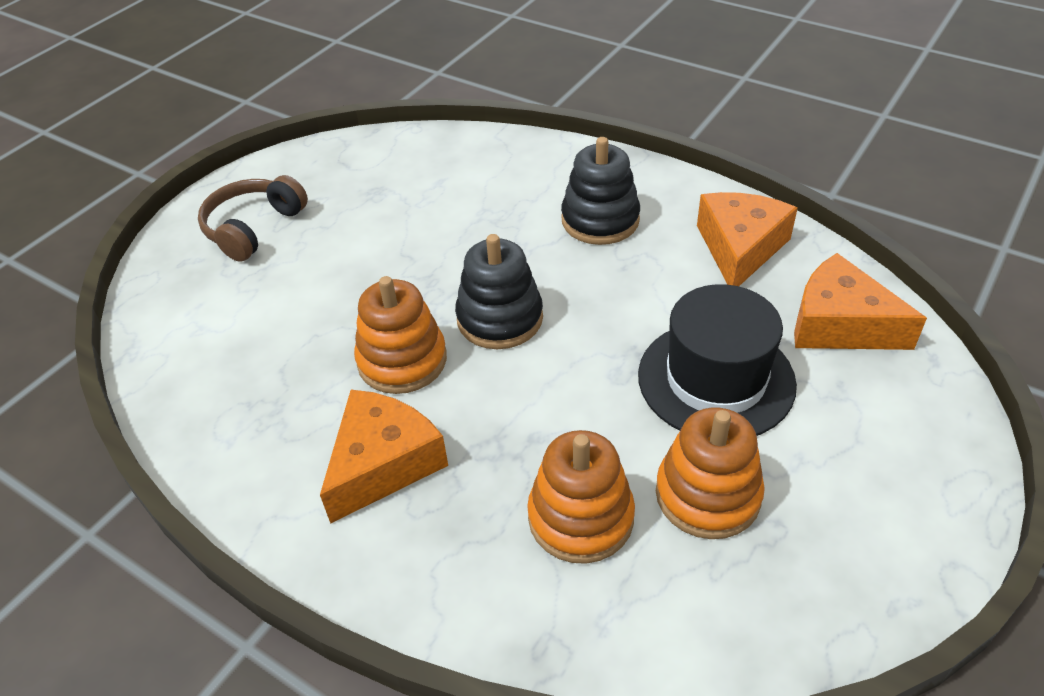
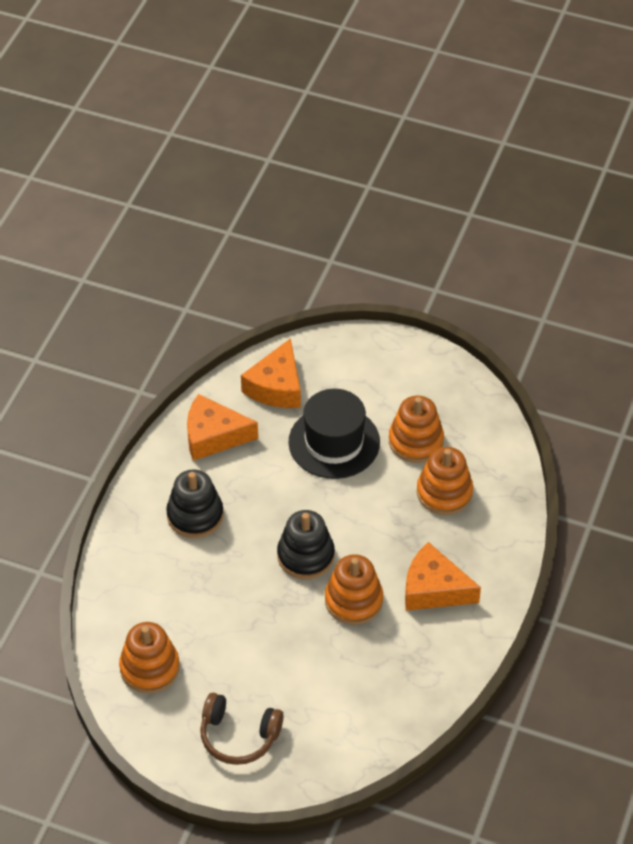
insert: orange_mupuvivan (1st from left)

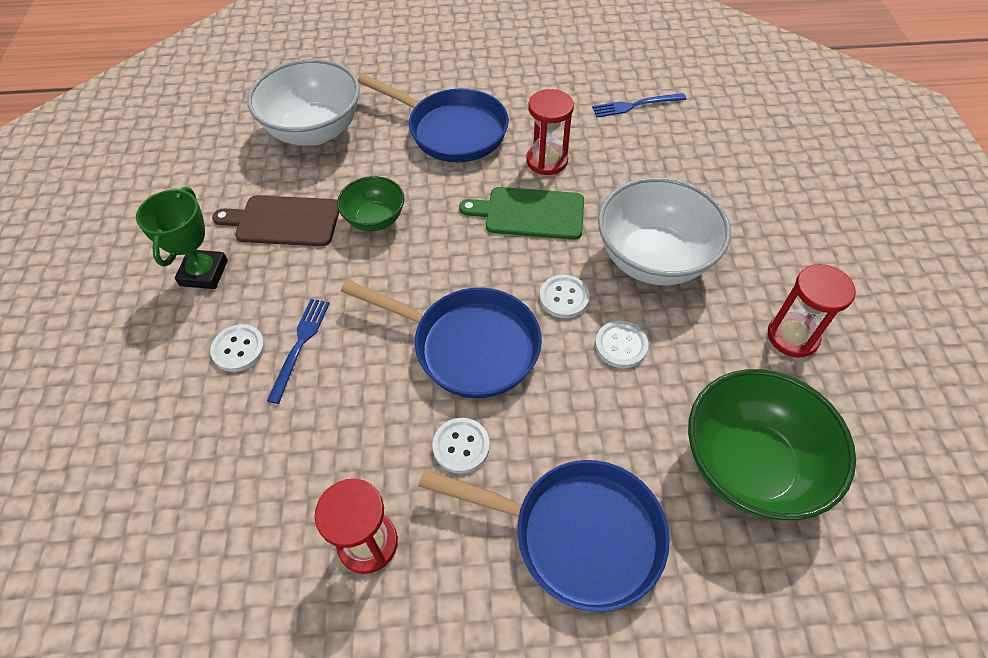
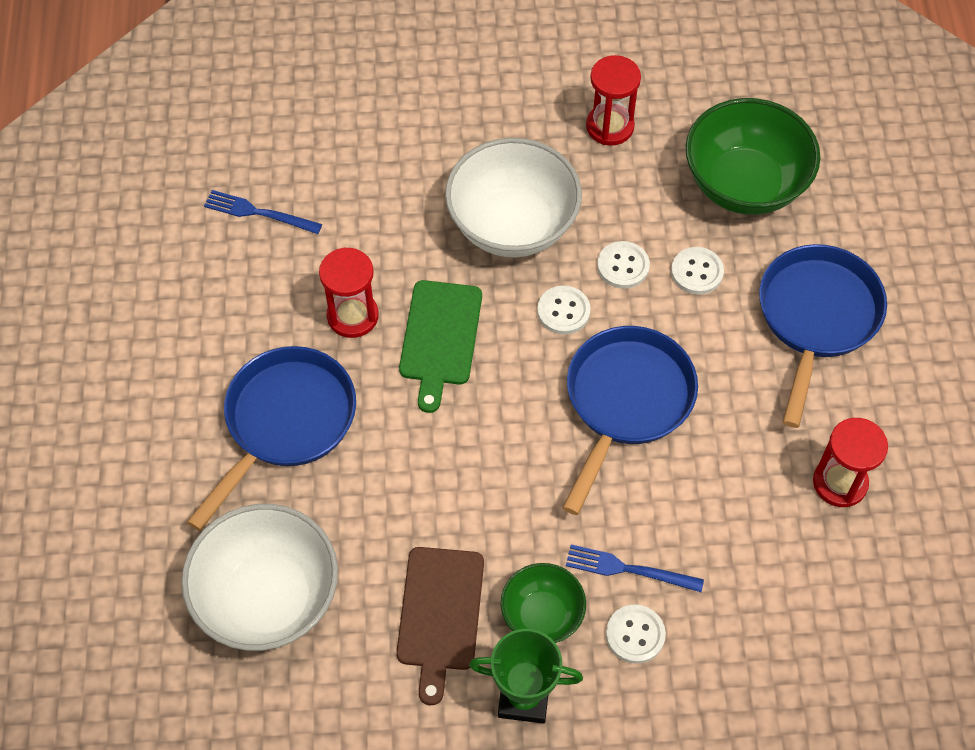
move: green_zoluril (1st from left); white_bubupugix (2nd from left in the first image) to white_bubupugix (4th from left)
rotate: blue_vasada (2nd from left in the first image) 120 degrees clockwise

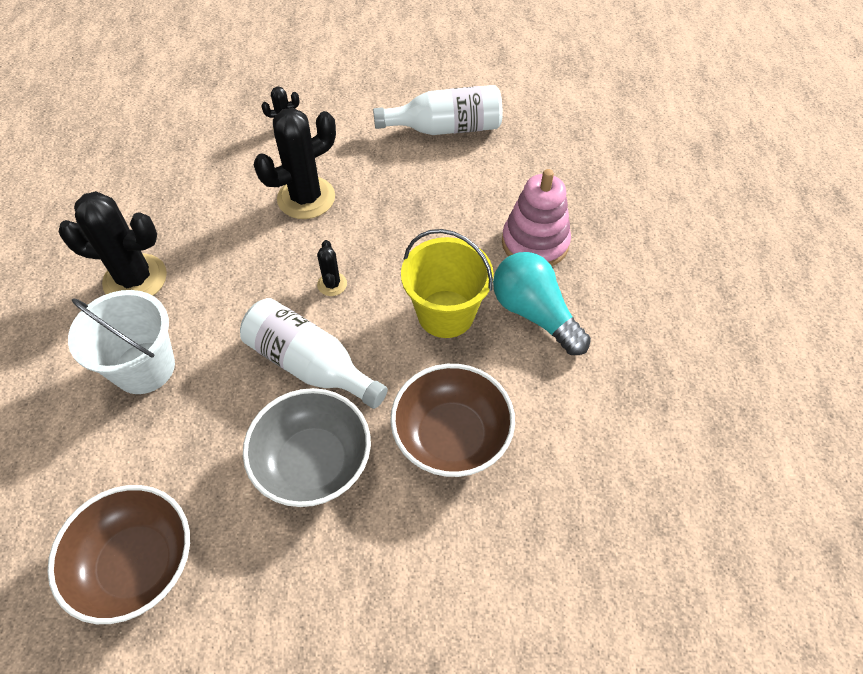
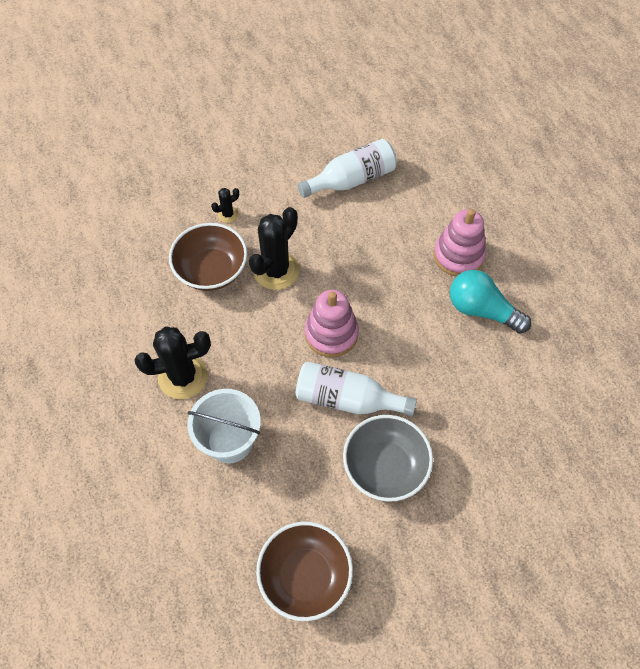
delete: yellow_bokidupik
move: brown_zoluril (2nd from left in the first image) to brown_zoluril (1st from left)
replace: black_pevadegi (4th from left) to pink_mupuvivan (1st from left)

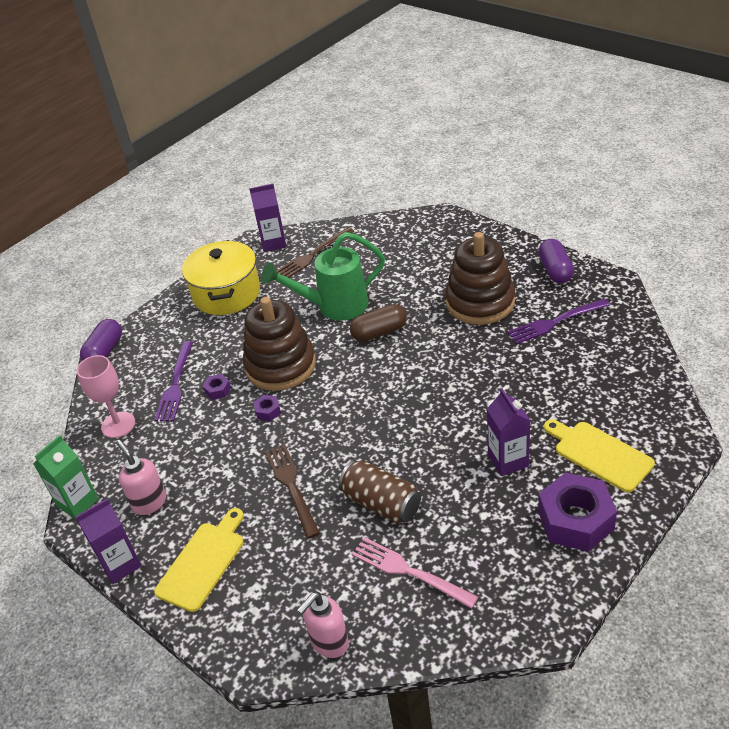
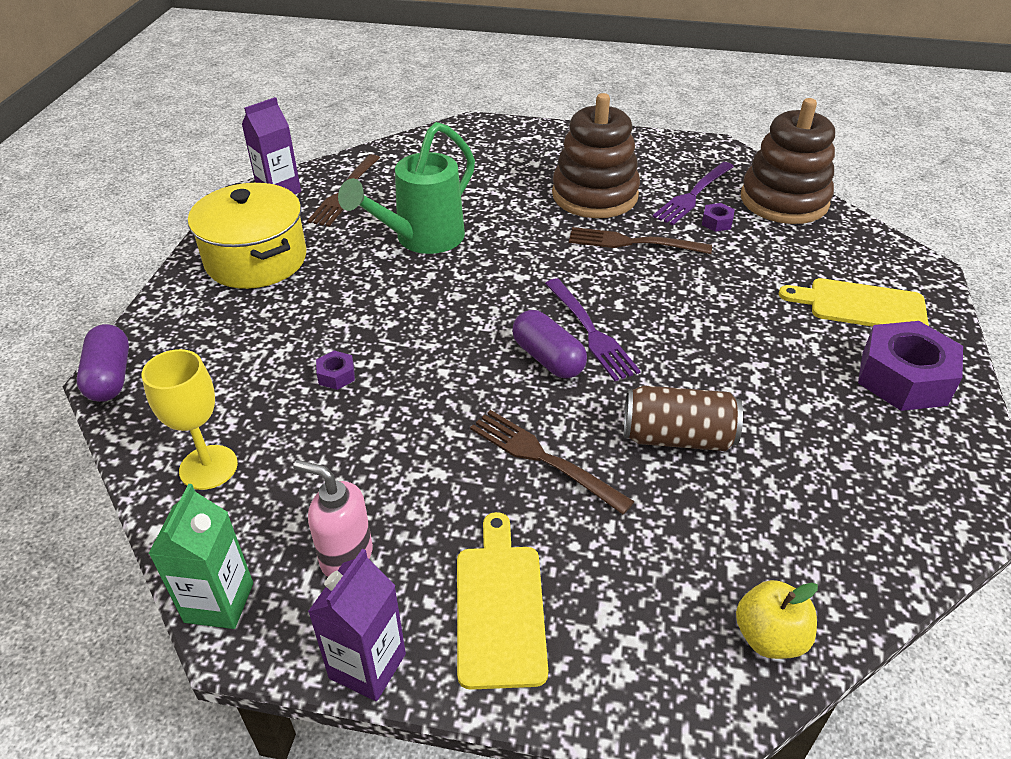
delete: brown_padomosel; pink_vasada; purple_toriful (3rd from left)
insert: brown_vasada (3rd from left)
move: purple_padomosel (2nd from left); purple_vasada (1st from left); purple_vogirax (2nd from left); brown_mupuvivan (1st from left in the first image) to brown_mupuvivan (2nd from left)
replace: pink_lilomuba (2nd from left) to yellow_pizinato
recolor: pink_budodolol to yellow_budodolol

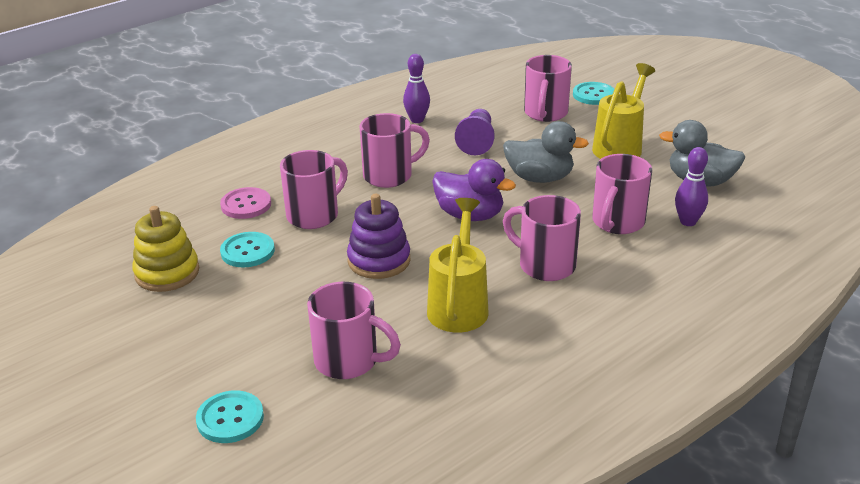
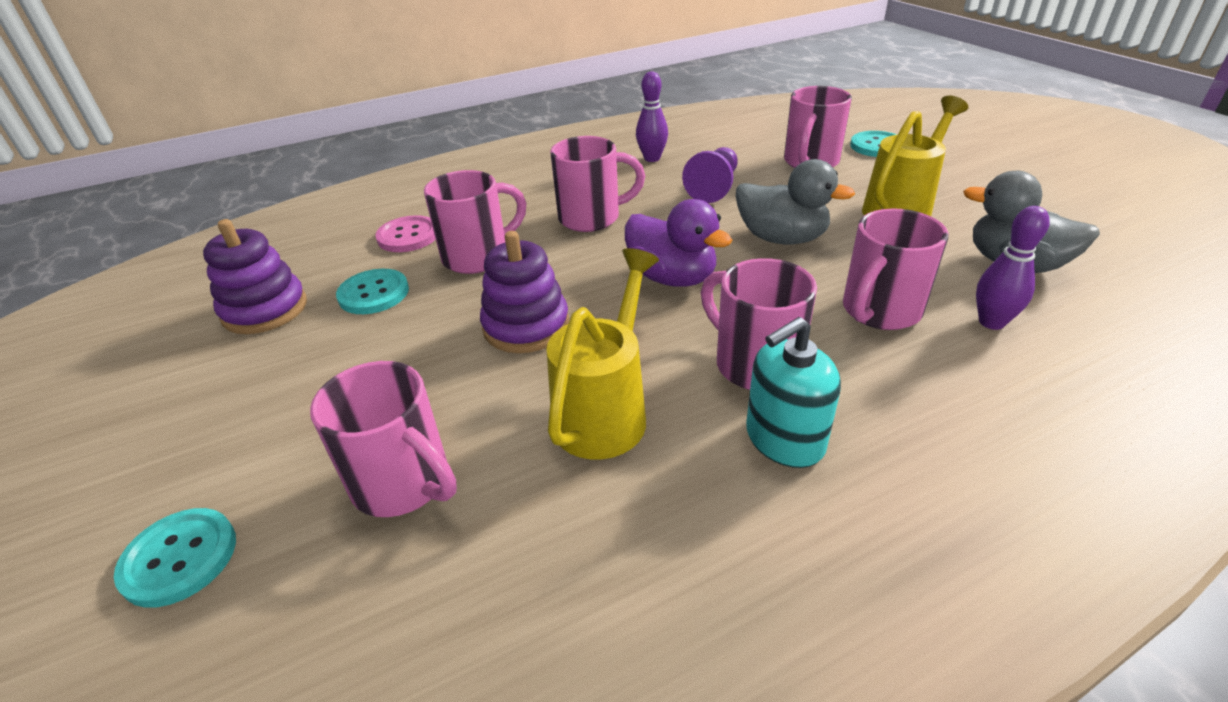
insert: turquoise_lilomuba
recolor: yellow_mupuvivan to purple_mupuvivan (1st from left)

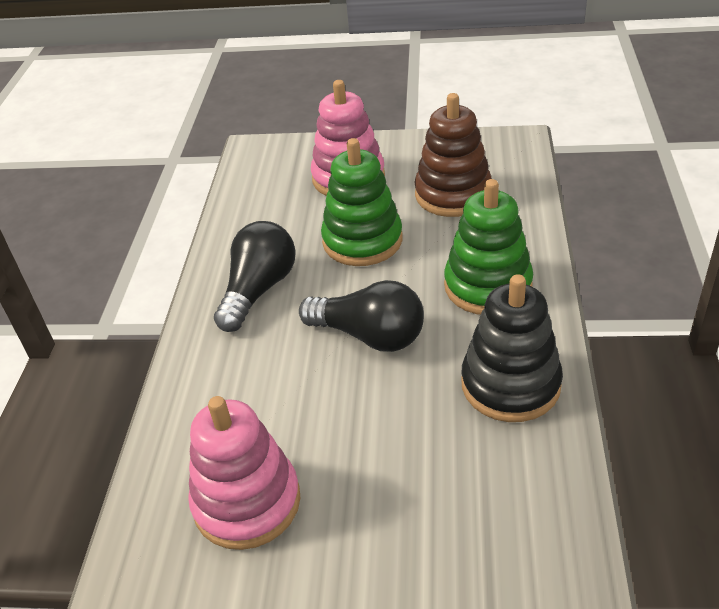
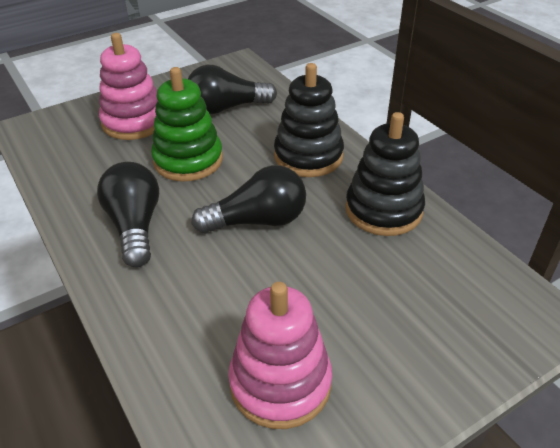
replace: brown_mupuvivan to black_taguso (2nd from left)
recolor: green_mupuvivan (2nd from left) to black_mupuvivan (1st from left)

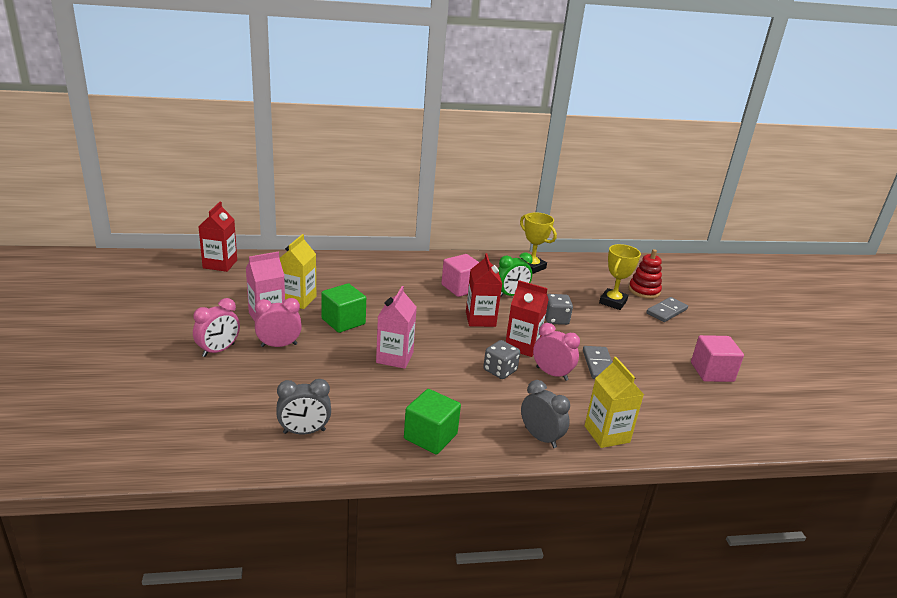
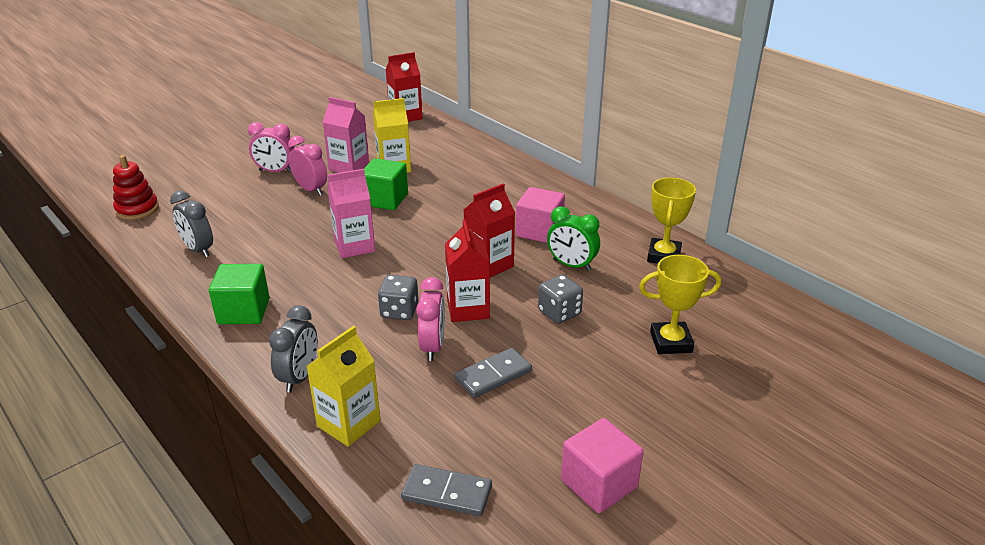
move: red_mupuvivan; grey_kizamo (2nd from left in the first image) to grey_kizamo (1st from left)

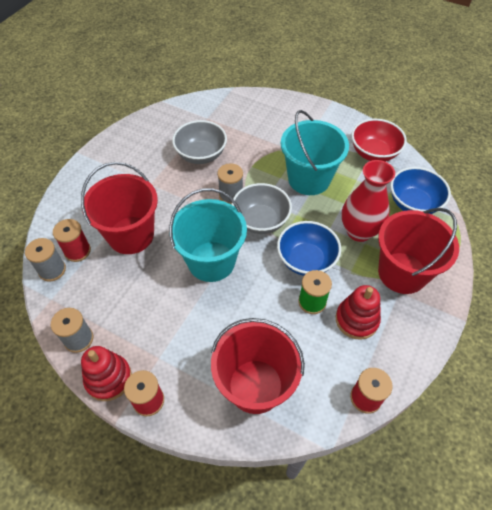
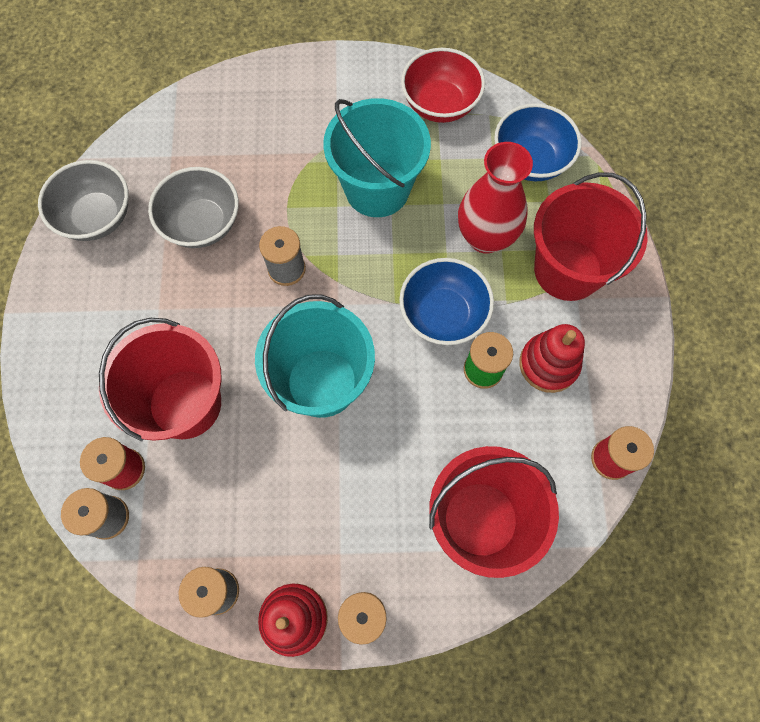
move: grey_zoluril (2nd from left in the first image) to grey_zoluril (1st from left)

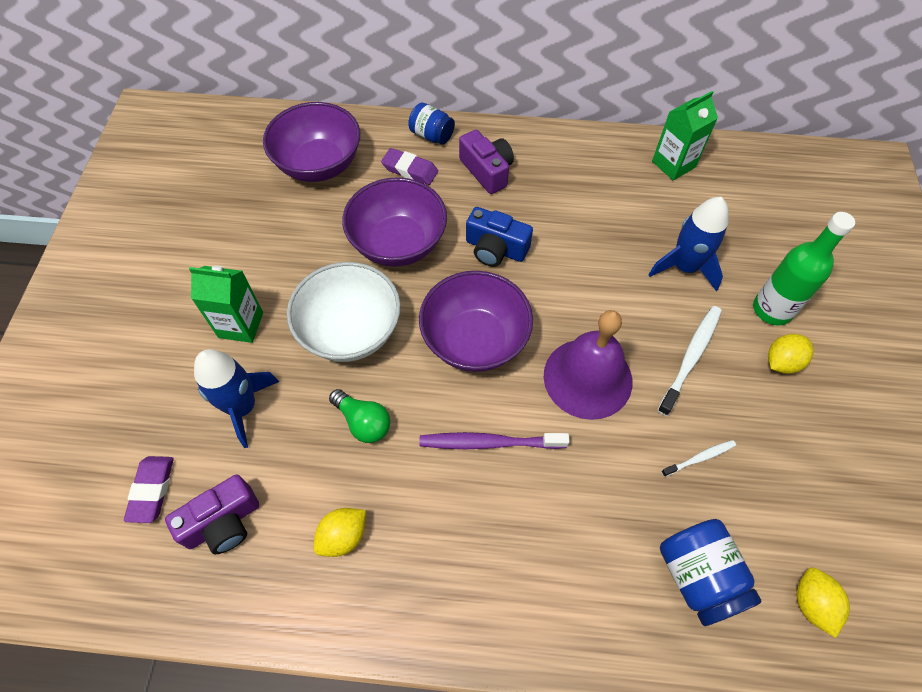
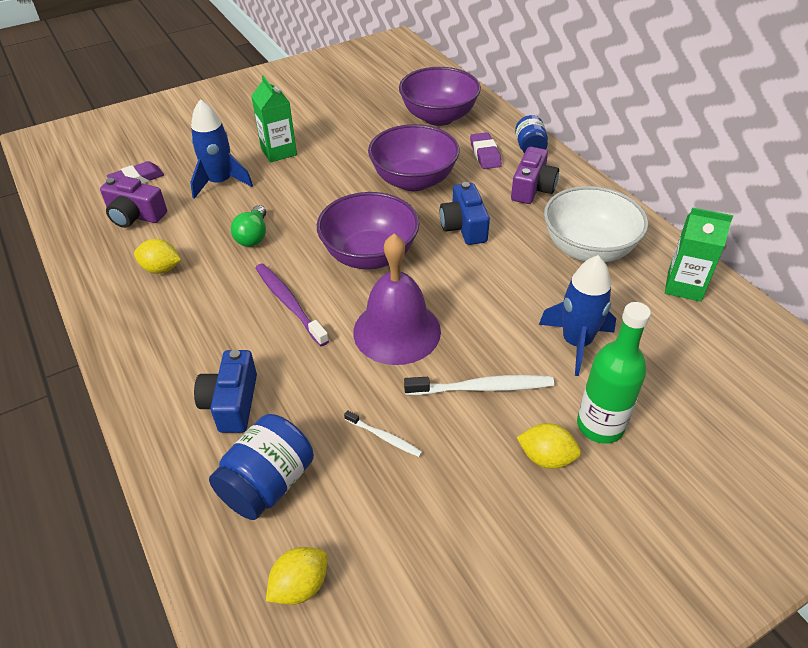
insert: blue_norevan (1st from left)
move: white_zoluril

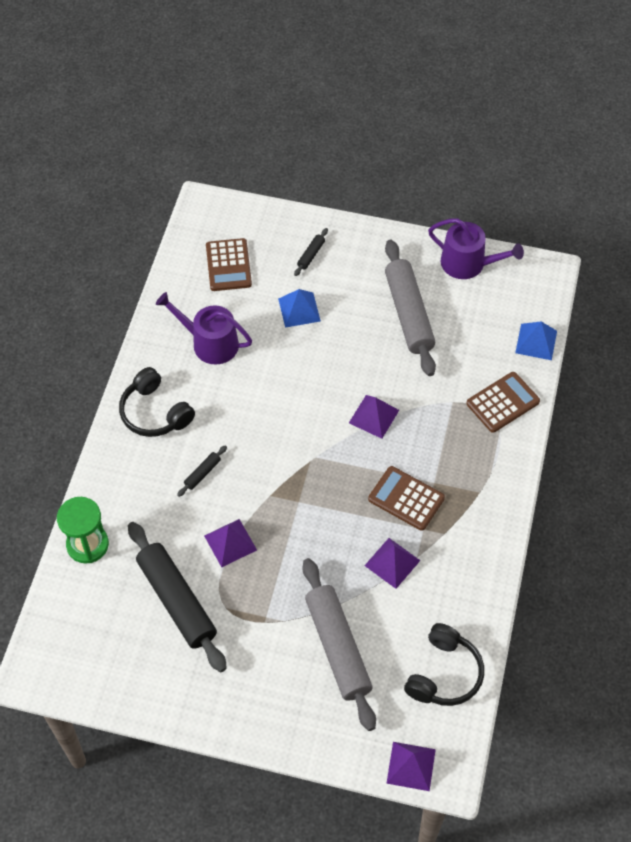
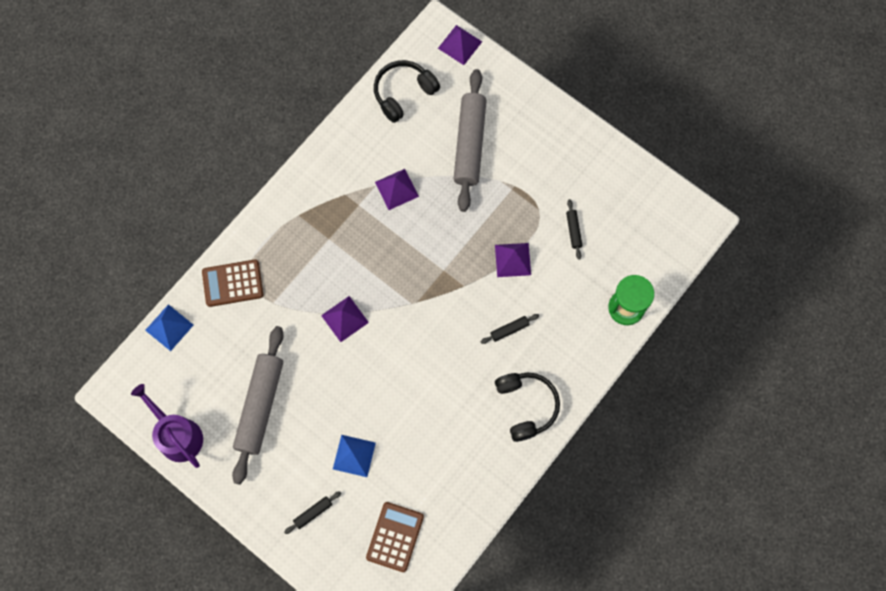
delete: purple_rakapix (1st from left); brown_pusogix (2nd from left)
resize: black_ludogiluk (1st from left in the first image) x0.41

